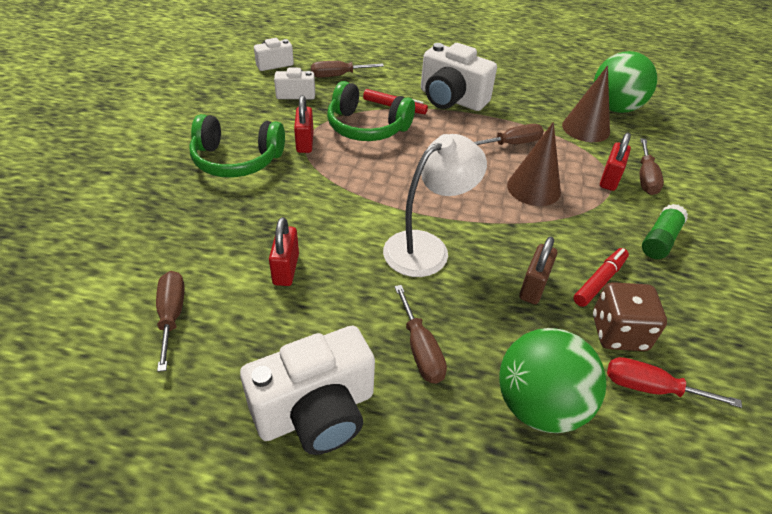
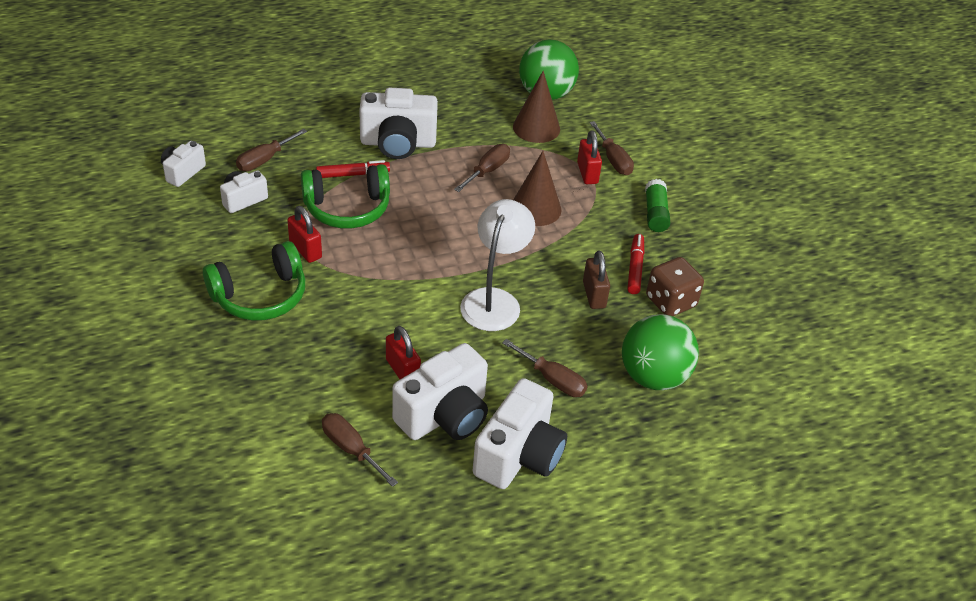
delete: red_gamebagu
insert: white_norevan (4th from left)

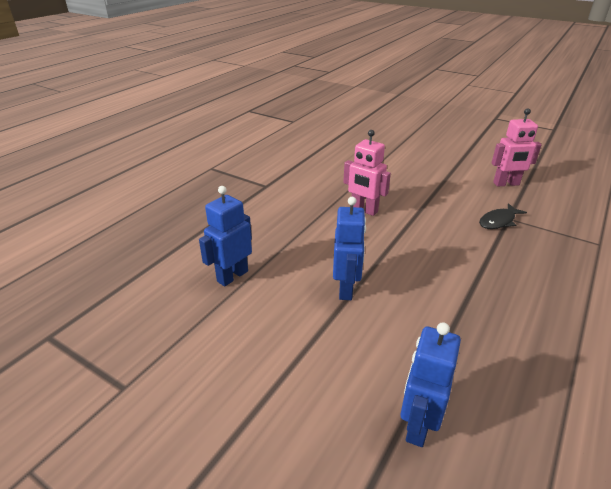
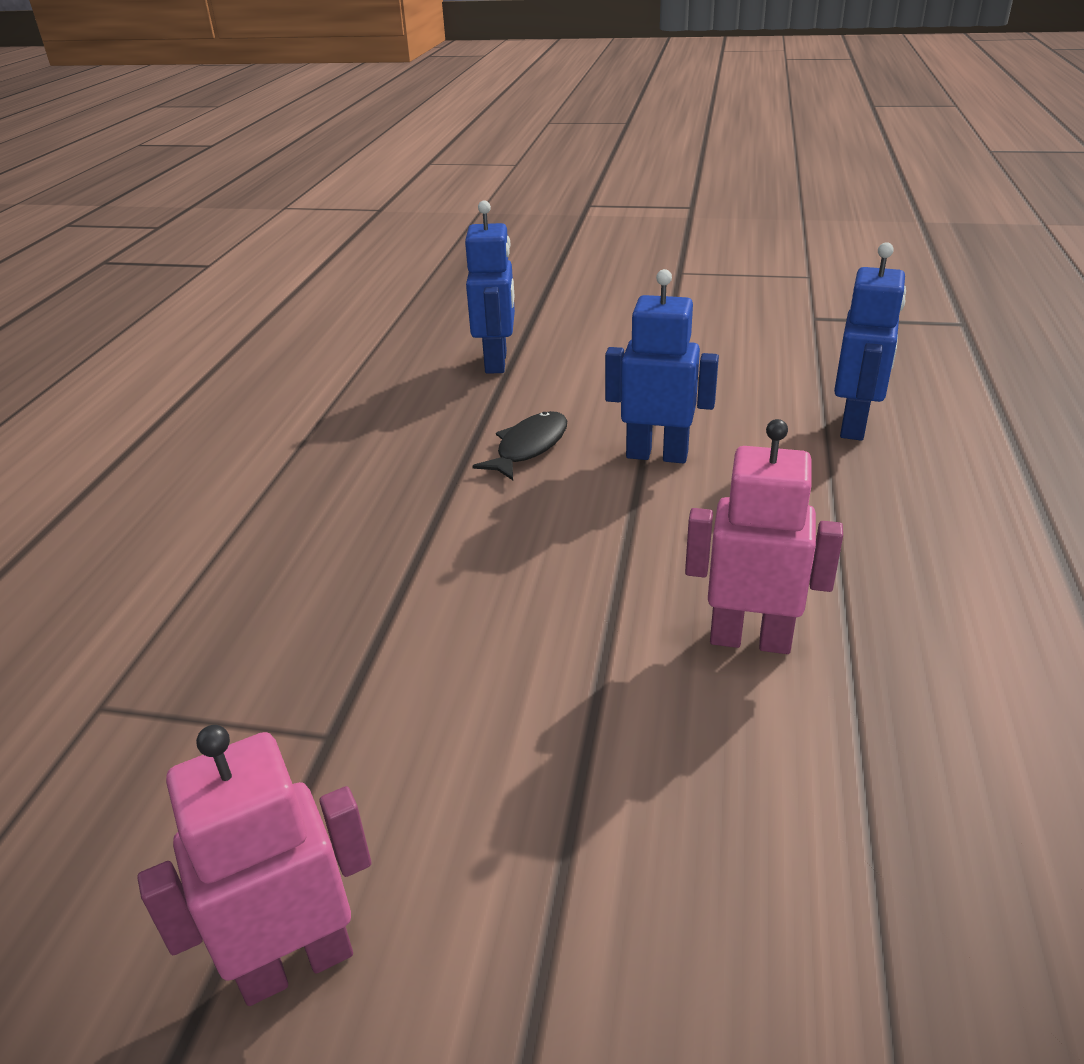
move: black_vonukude
rotate: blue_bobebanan (2nd from left) 120 degrees clockwise

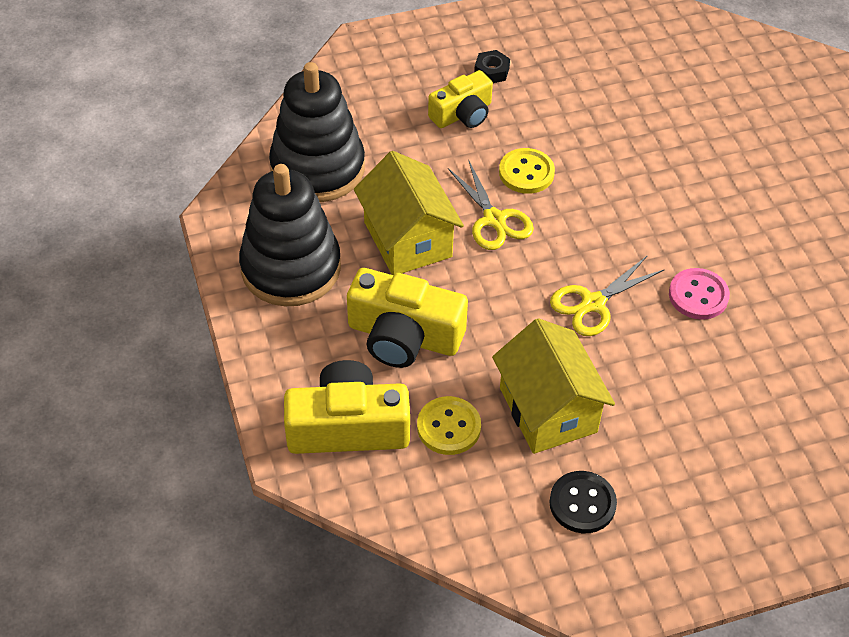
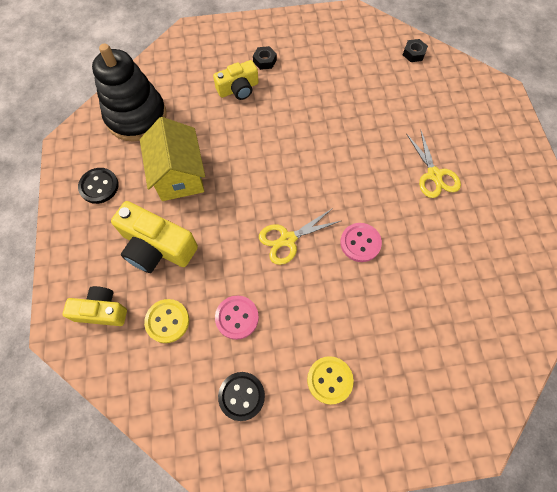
insert: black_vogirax (2nd from left)
move: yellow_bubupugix (2nd from left); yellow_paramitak (1st from left in the first image) to yellow_paramitak (2nd from left)
replace: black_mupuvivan (1st from left) to black_bubupugix (1st from left); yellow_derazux (2nd from left) to pink_bubupugix (1st from left)
resize: yellow_norevan (1st from left) x0.64

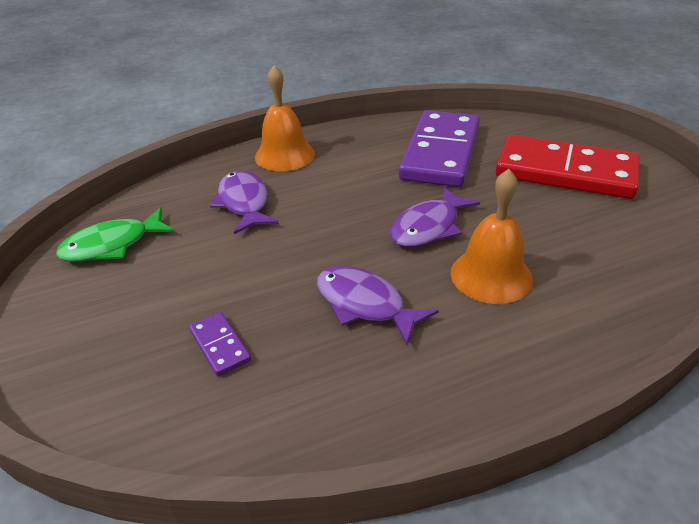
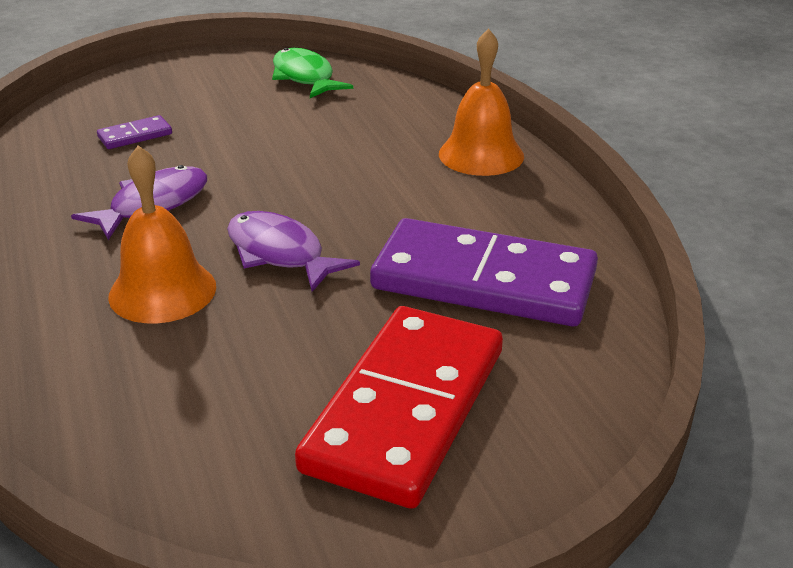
delete: purple_vonukude (1st from left)

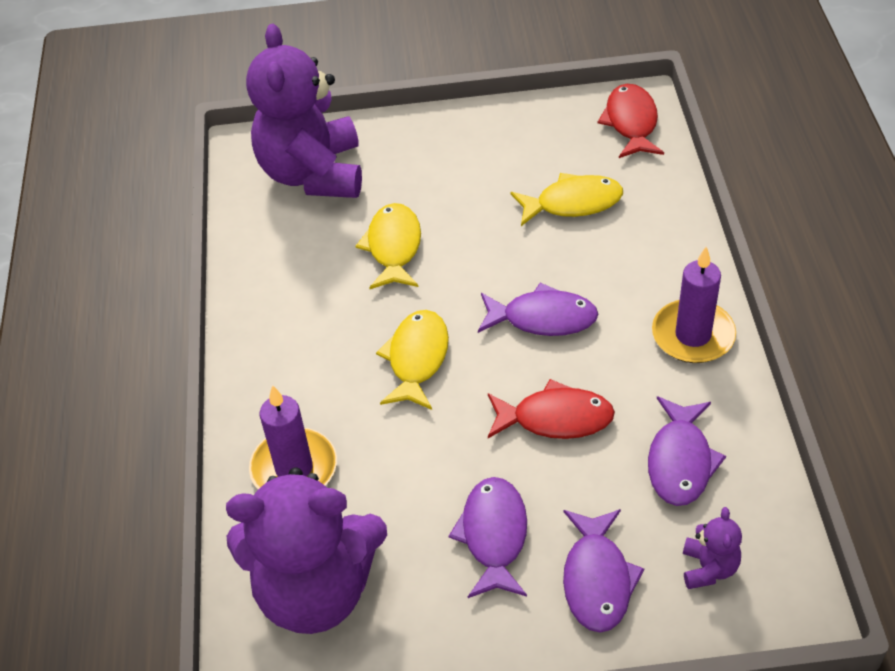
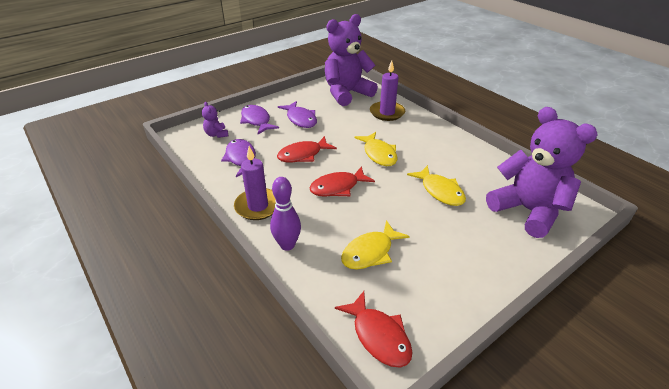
insert: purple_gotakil
recolor: purple_vonukude (2nd from left) to red_vonukude (2nd from left)

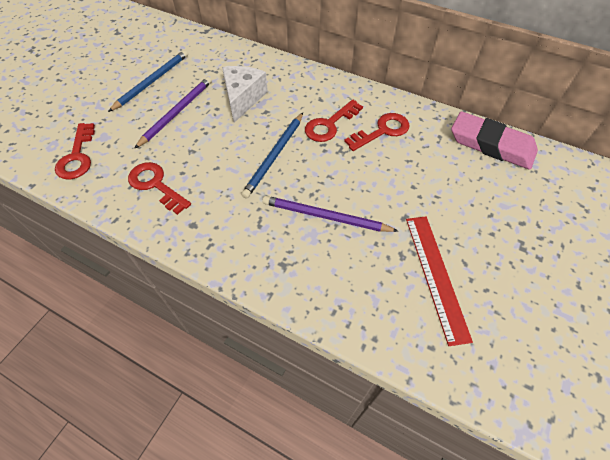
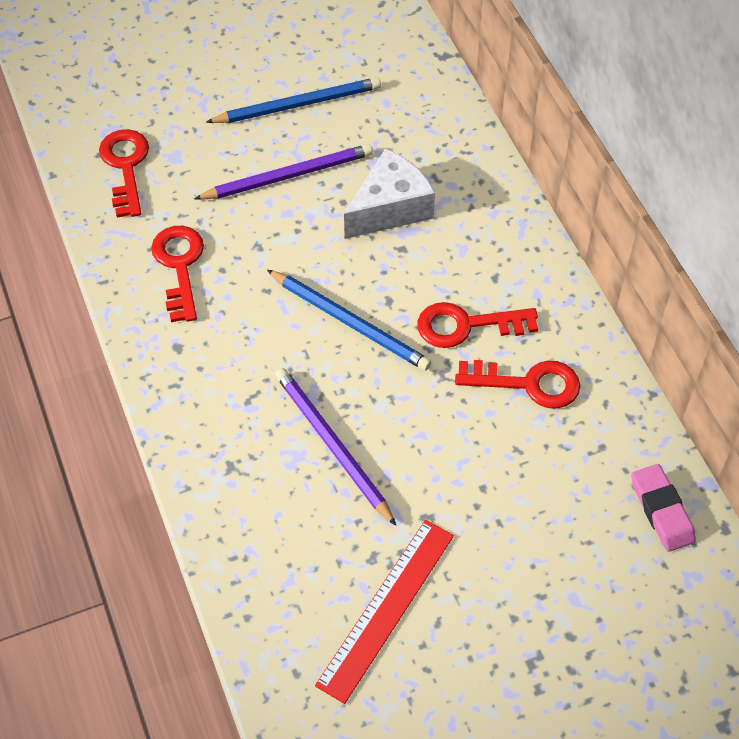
rotate: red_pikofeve (1st from left) 135 degrees clockwise; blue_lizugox (2nd from left) 120 degrees counterclockwise
resize: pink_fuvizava x0.58

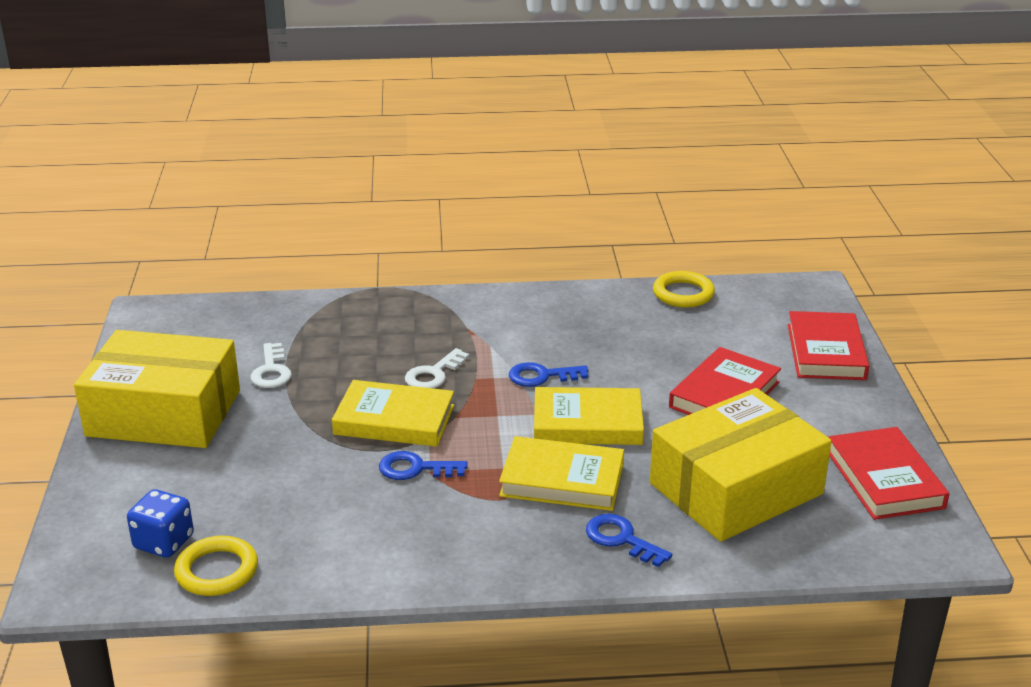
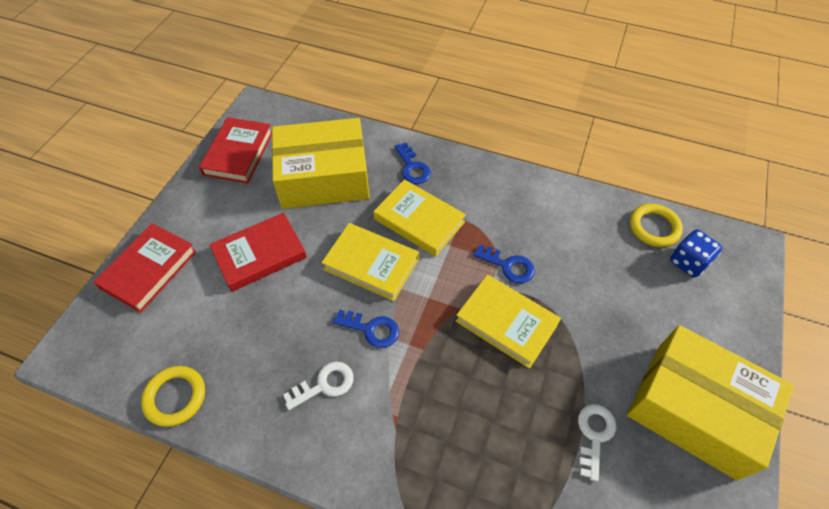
move: white_pikofeve (2nd from left in the first image) to white_pikofeve (1st from left)

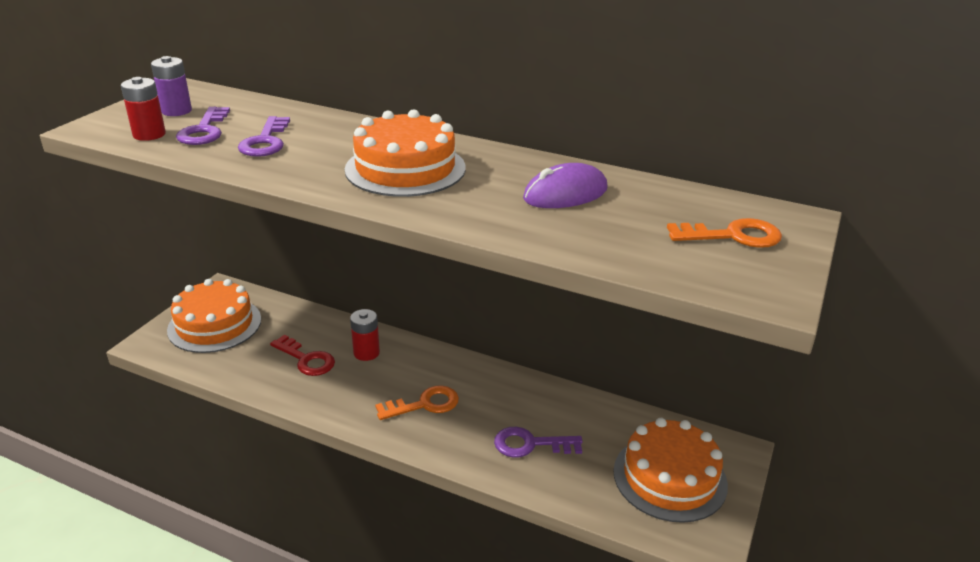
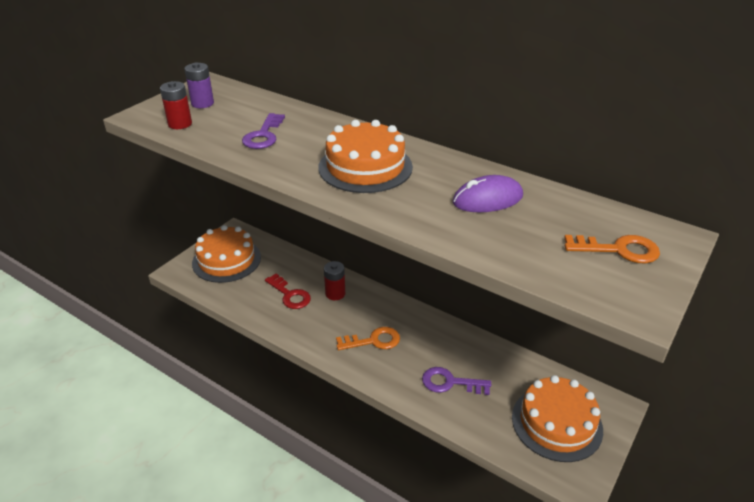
delete: purple_pikofeve (1st from left)

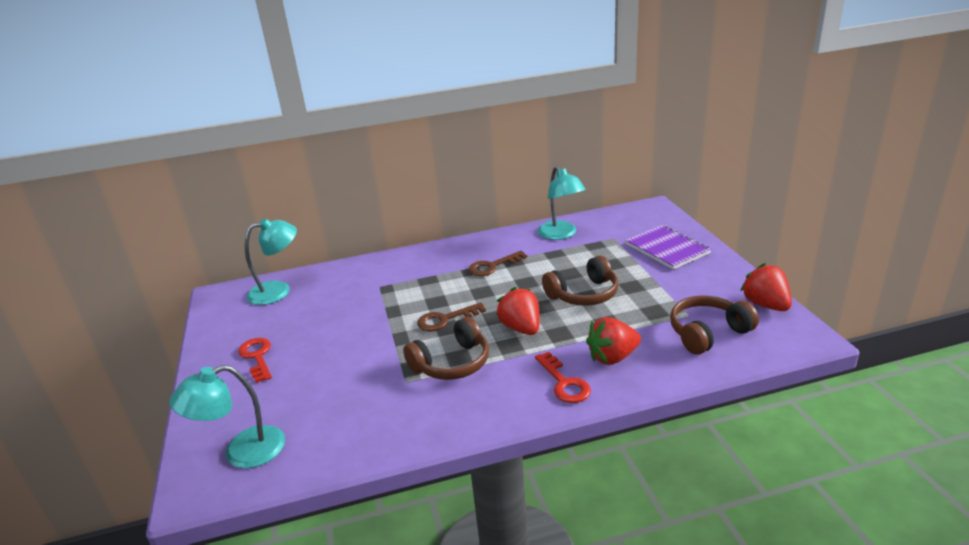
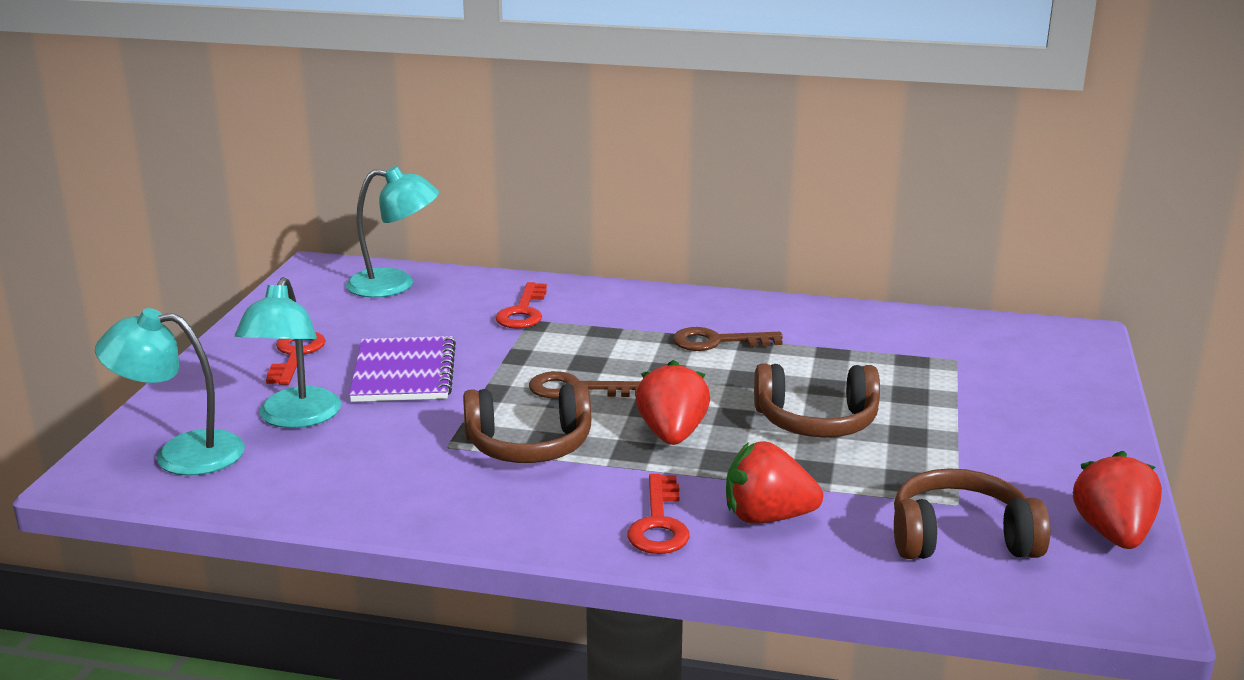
insert: red_pikofeve (2nd from left)
move: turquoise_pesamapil (3rd from left in the first image) to turquoise_pesamapil (2nd from left); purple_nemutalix

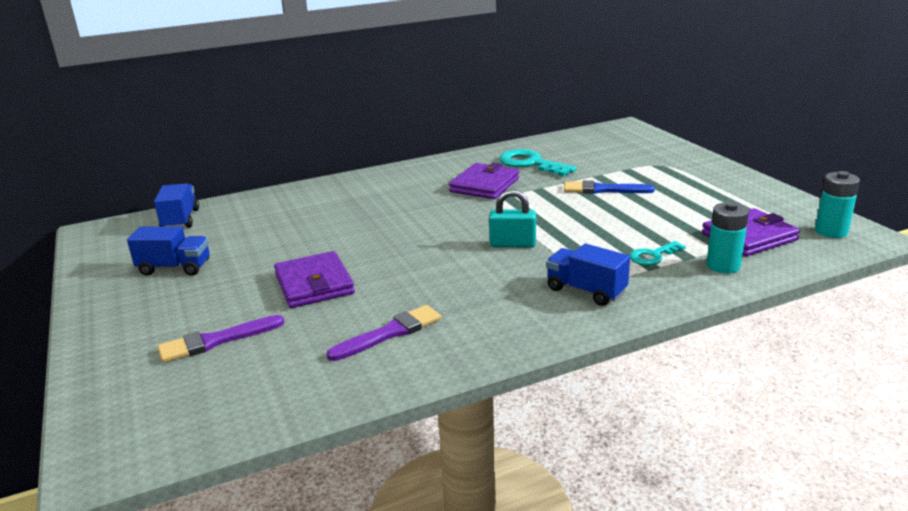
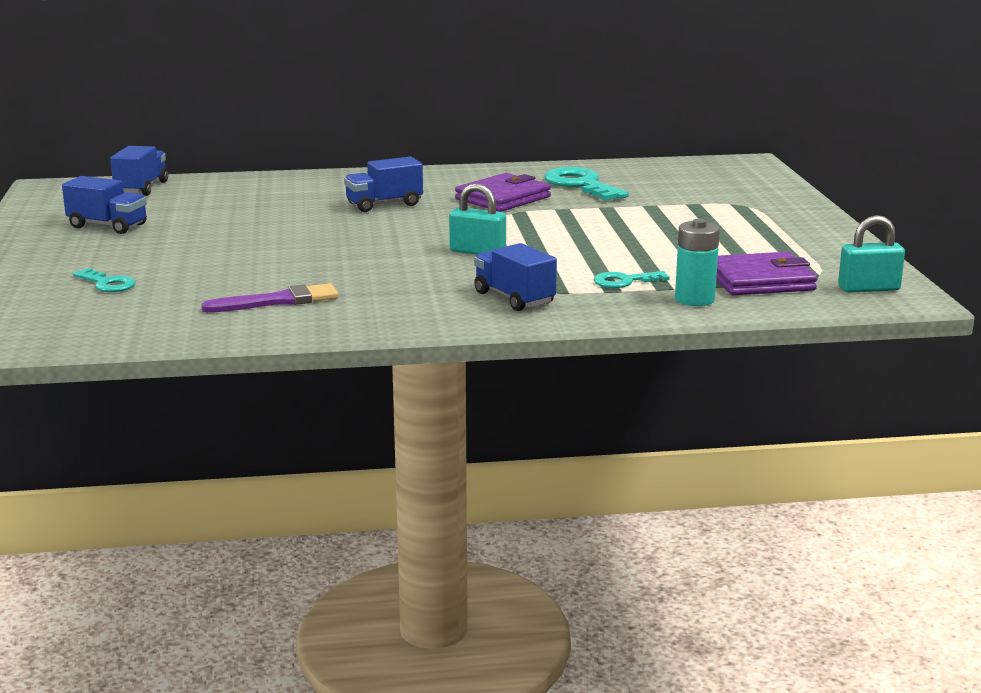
delete: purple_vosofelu (1st from left); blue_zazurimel
insert: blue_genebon (3rd from left)
replace: purple_zazurimel (1st from left) to turquoise_pikofeve (1st from left); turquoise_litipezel (2nd from left) to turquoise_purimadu (2nd from left)

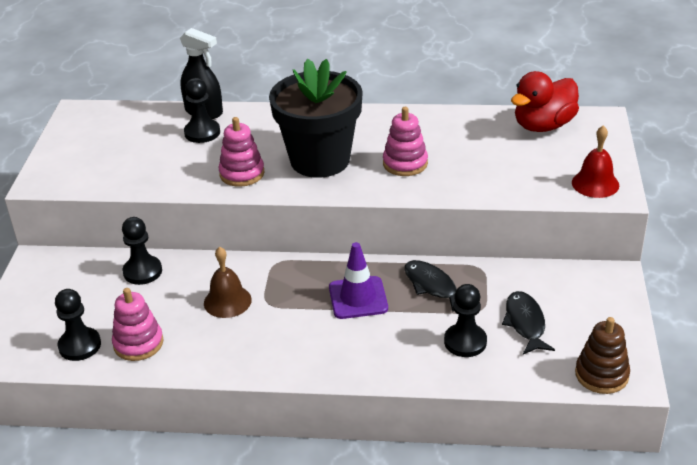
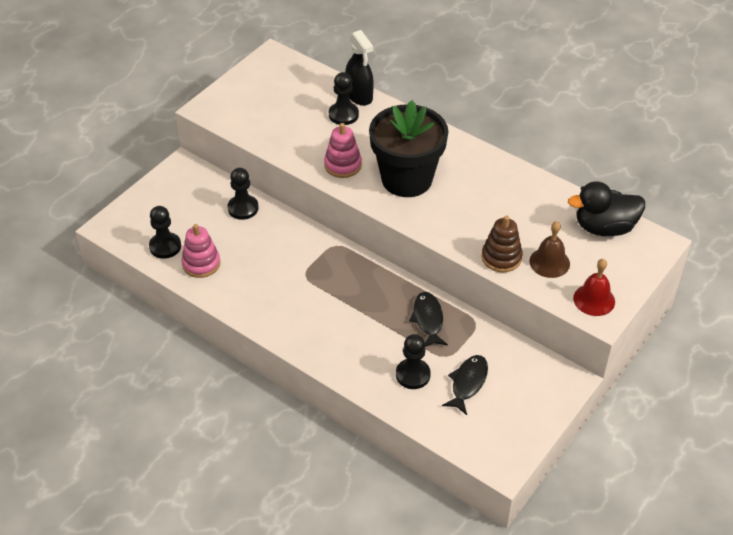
delete: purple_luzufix; pink_mupuvivan (3rd from left)
move: brown_mupuvivan; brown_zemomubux
recolor: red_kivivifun to black_kivivifun

